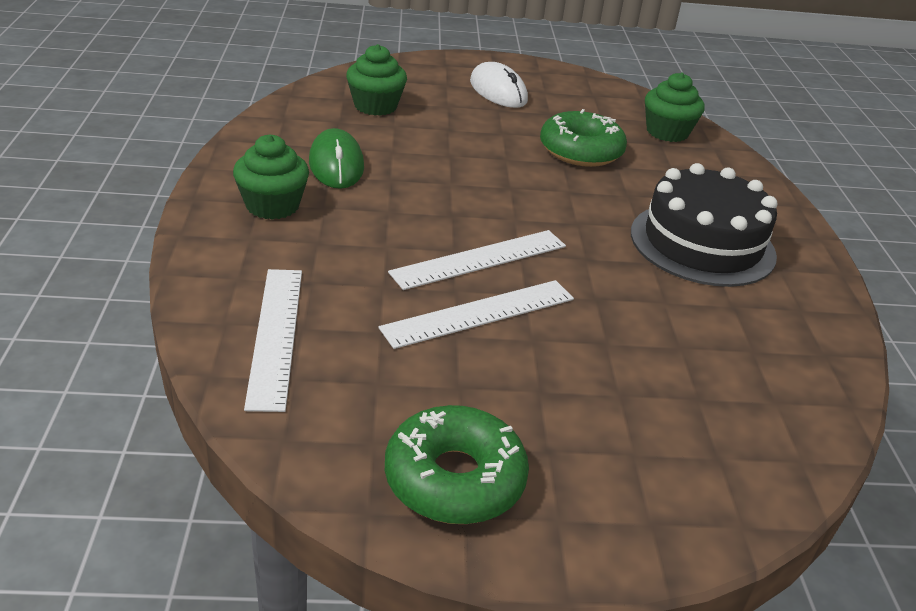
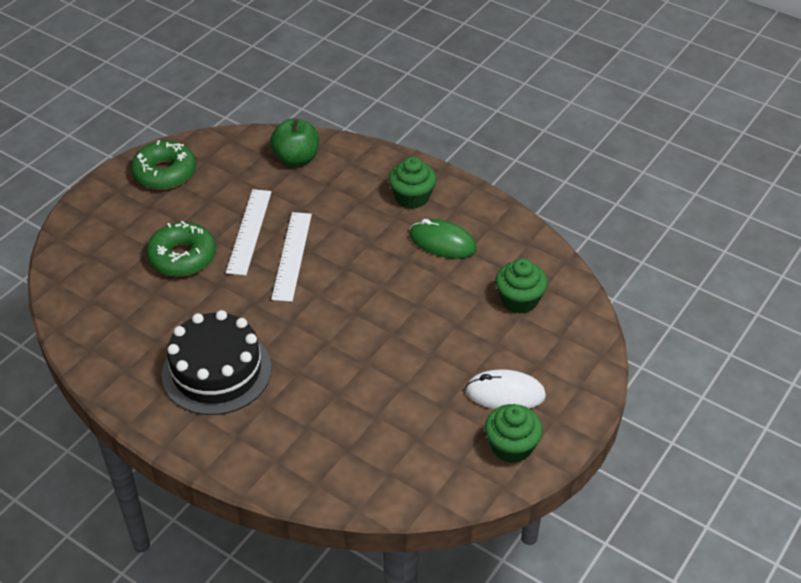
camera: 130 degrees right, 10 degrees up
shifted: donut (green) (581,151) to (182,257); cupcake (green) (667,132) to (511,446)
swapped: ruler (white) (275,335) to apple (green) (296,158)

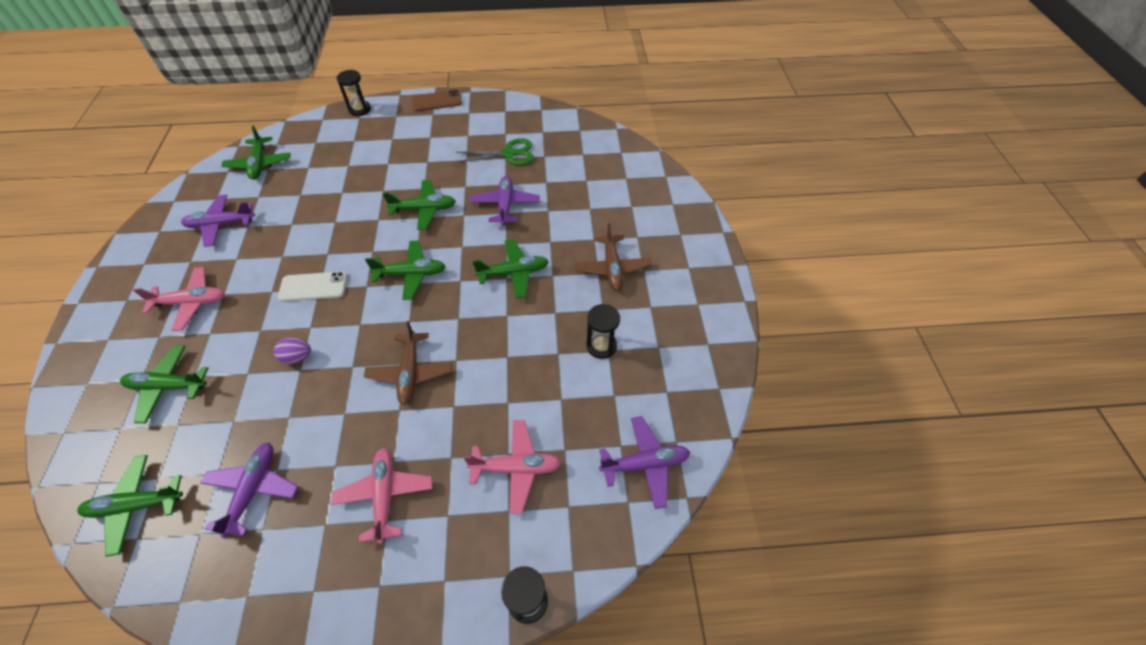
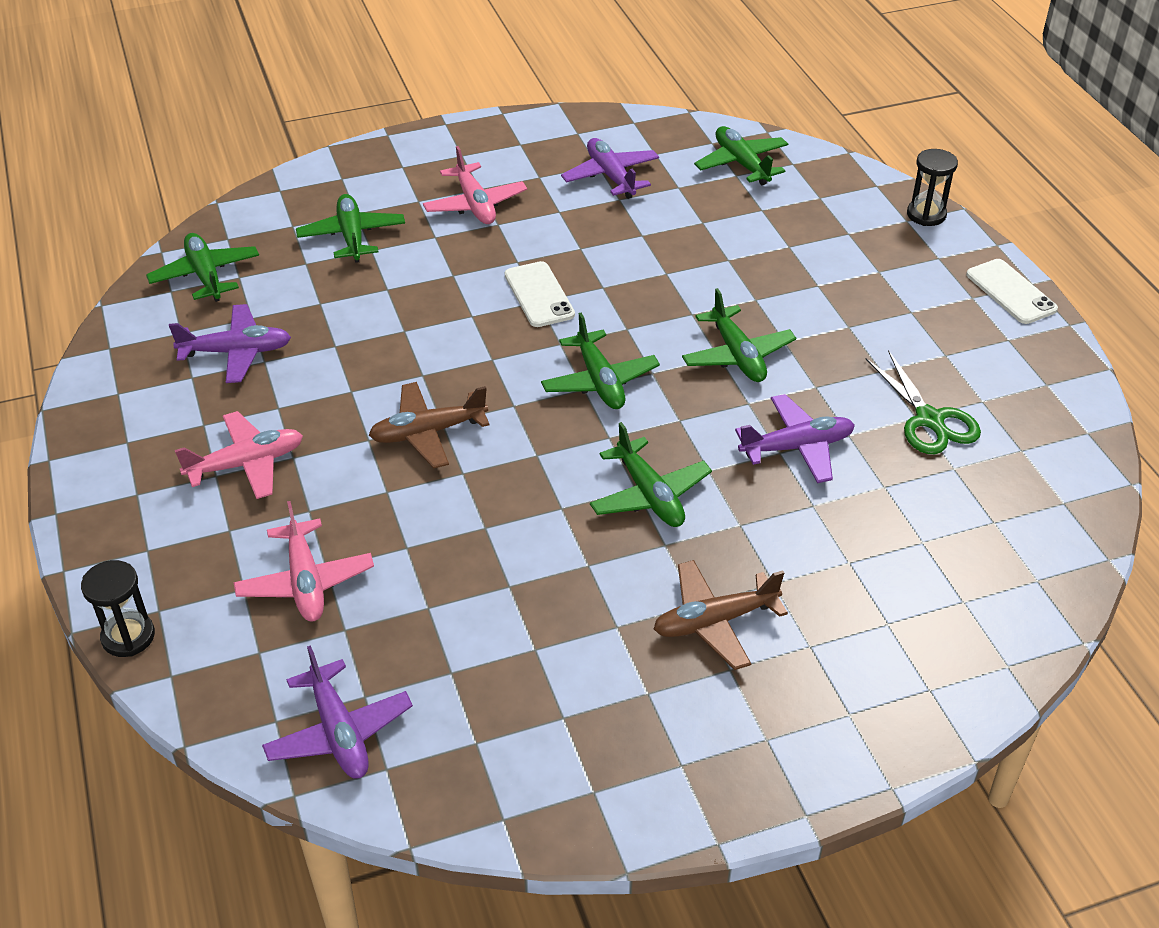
camera: 75 degrees right, 10 degrees down
gone: egg (purple) (297,357); hourglass (black) (601,346)
repainted: phone (brown) (437,101) to phone (white) (1011,292)
rotated: plane (green) (259,164) = (741,164) 90 degrees clockwise

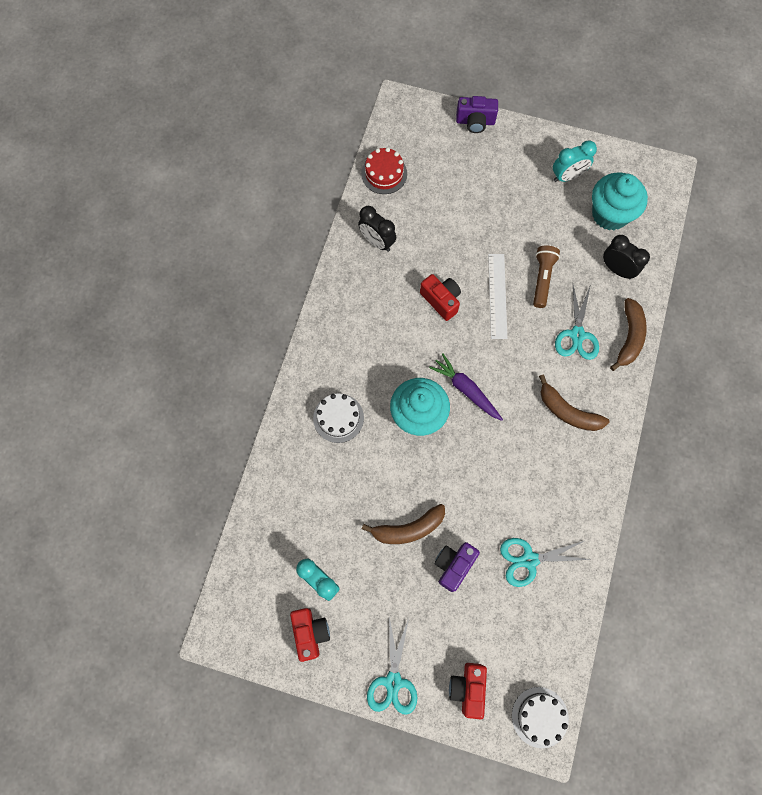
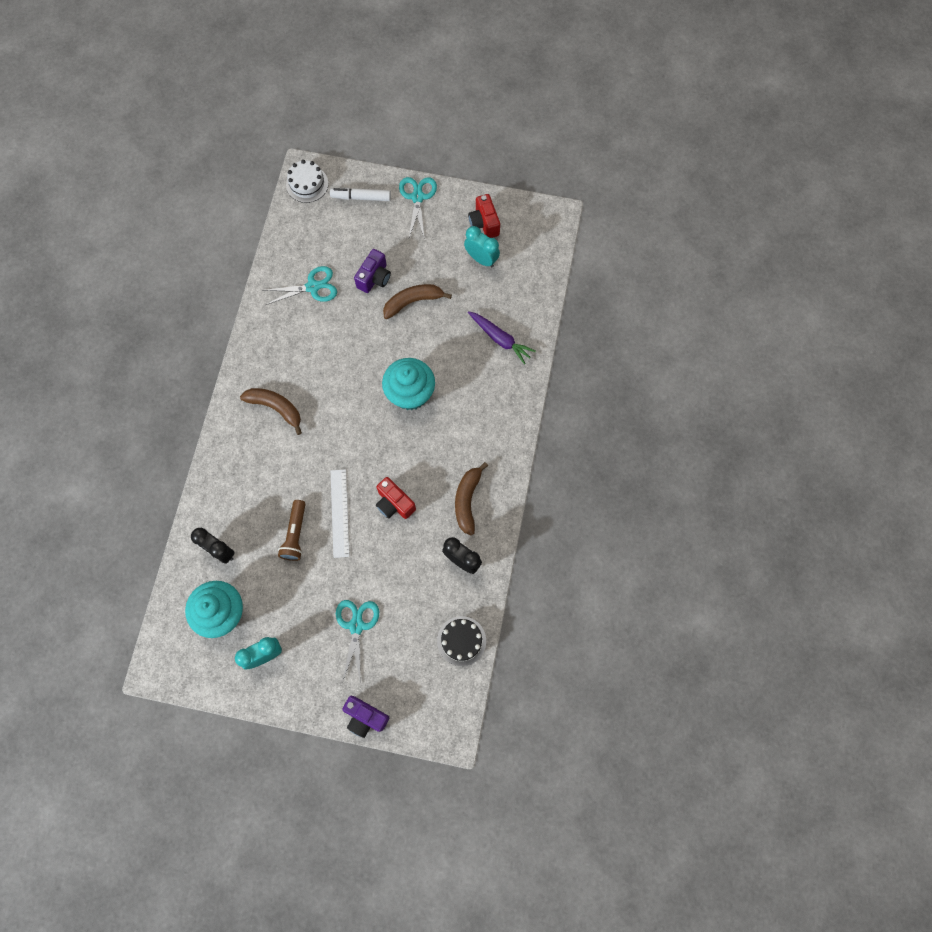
camera: 175 degrees right, 0 degrees up
gone: cake (white) (338,418)
shifted: scissors (turquoise) (577,335) to (356,626); banana (brown) (629,337) to (467,500); carrot (purple) (466,389) to (500,339)
swapped: camera (red) (467,688) to marker (white) (361,197)
repainted: cake (red) (384,174) to cake (black) (461,641)
rotated: camera (purple) (475,122) = (365,717) 150 degrees counterclockwise

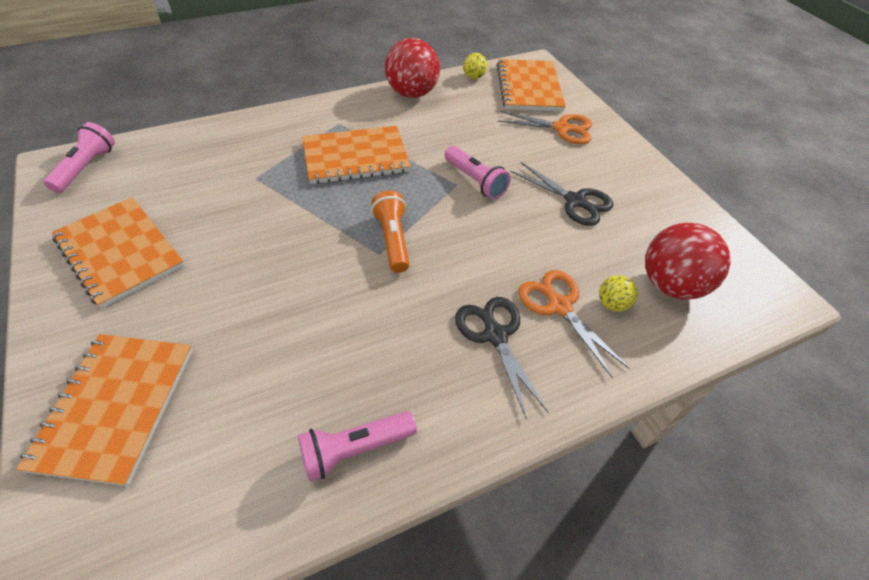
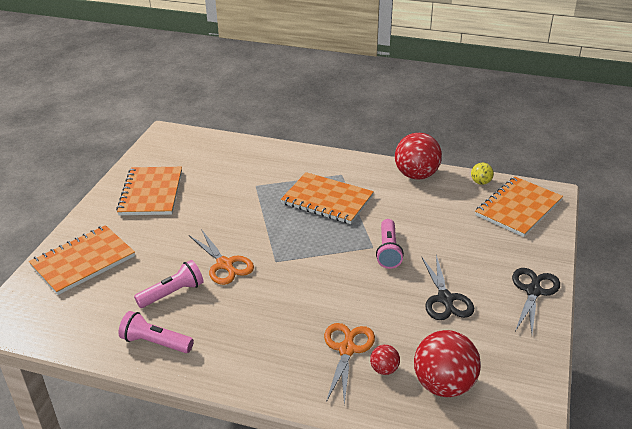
camera: 45 degrees right, 15 degrees down
gone: flashlight (orange) (392,239)
shifted: flashlight (pink) (86,167) to (172,293); scissors (orange) (562,128) to (225,265); scissors (black) (494,334) to (533,290)
repainted: ball (yellow) (612,304) to ball (red) (384,369)

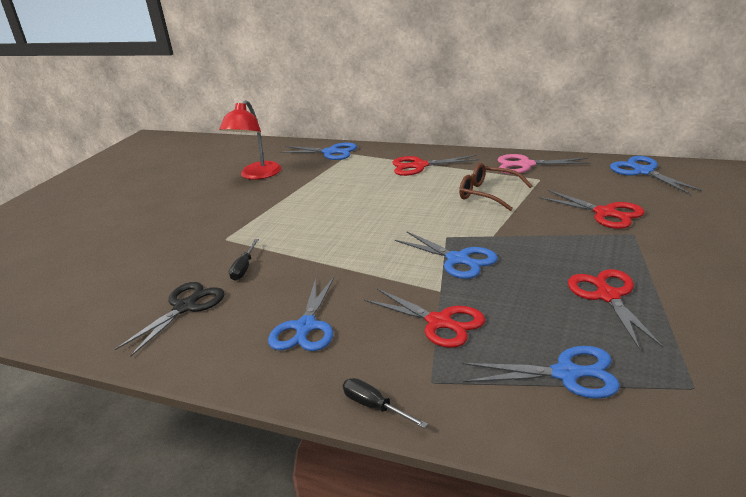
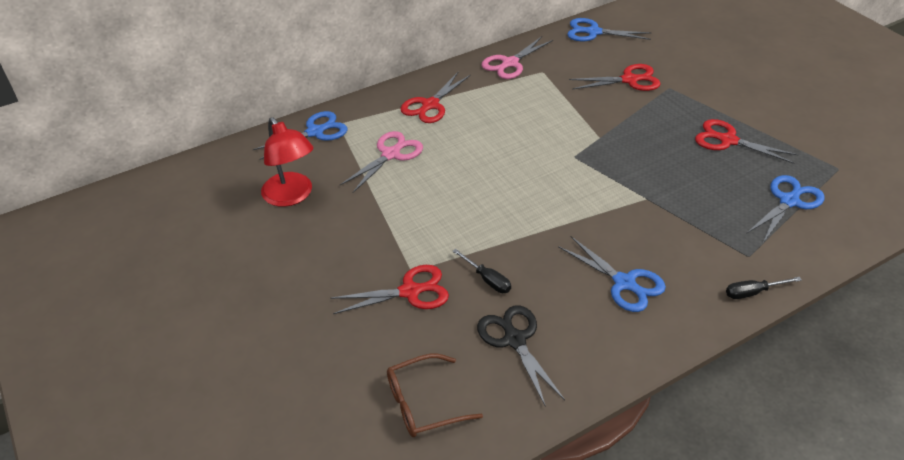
camera: 55 degrees left, 15 degrees up
gone: scissors (blue) (458,260)
new: scissors (pink) (391,154)
shifted: scissors (red) (440,322) to (410,291); glasses (brown) (488,194) to (424,403)

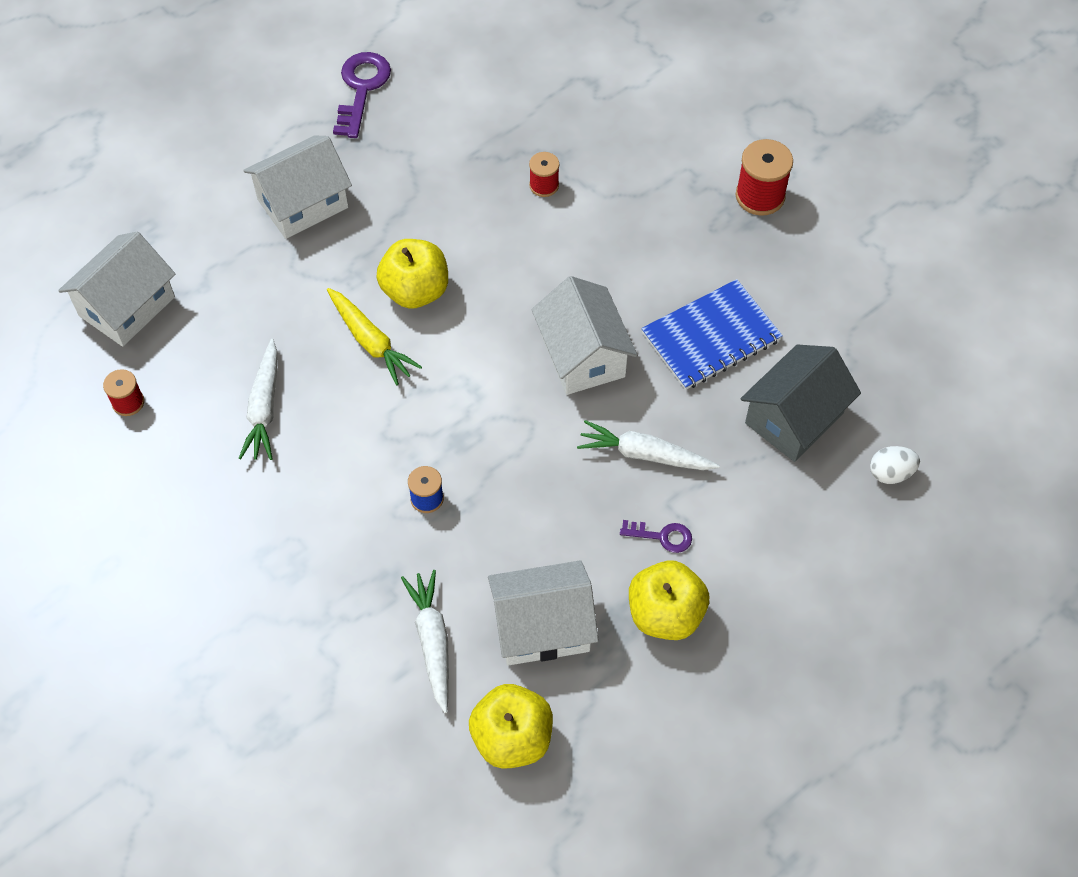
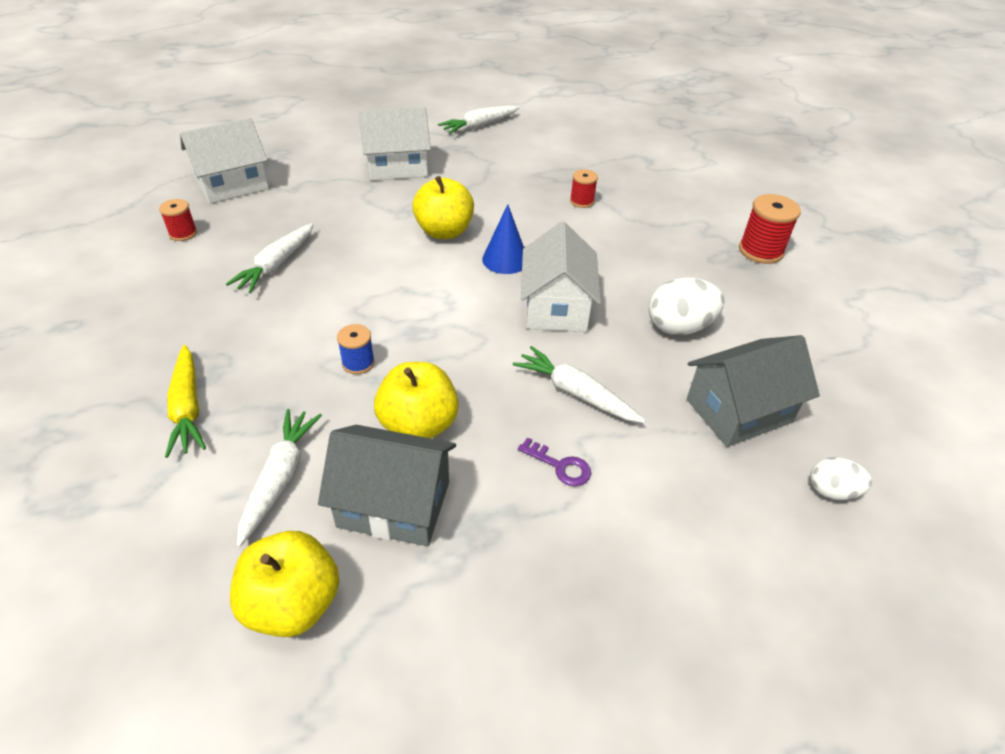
camera: 20 degrees right, 15 degrees down
new: cone (blue) (505,259)
shifted: carrot (yellow) (371,341) to (188,408); apple (yellow) (665,614) to (418,425)
swapped: key (purple) (361,89) to carrot (white) (479,126); notebook (blue) (711,337) to egg (white) (679,327)
repainted: house (white) (542,626) to house (grey) (394,504)

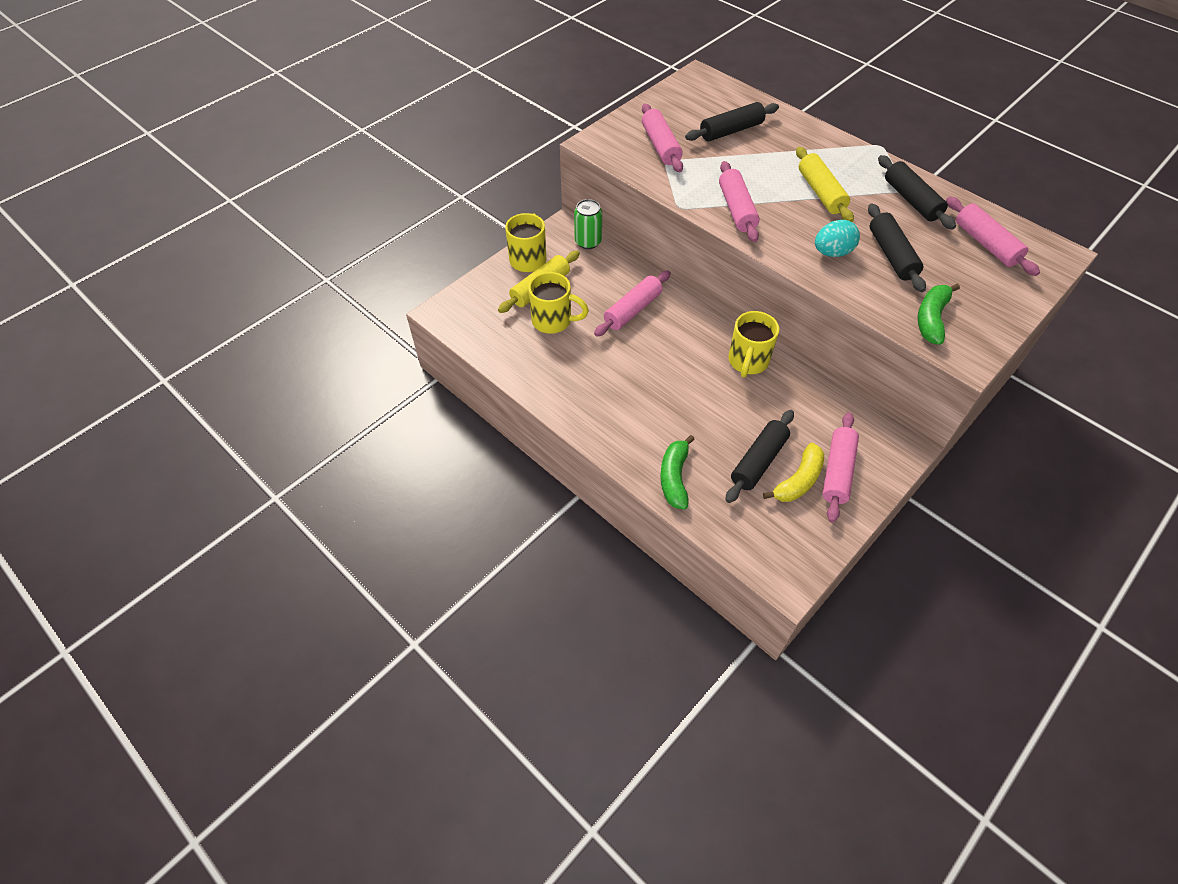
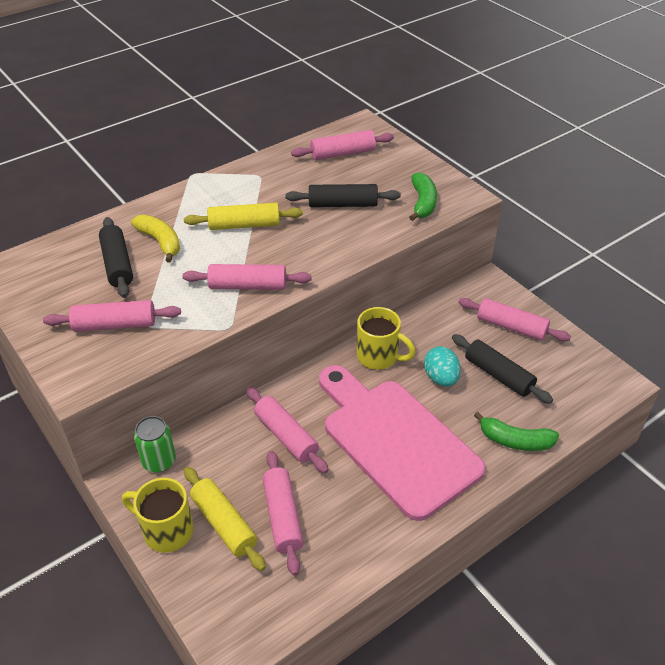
camera: 80 degrees left, 10 degrees down
gone: rolling pin (black) (911,200)
new: cutting board (pink) (395,441)
shifted: banana (yellow) (798,481) to (160,242); egg (turquoise) (832,252) to (441,378)
swapped: mug (yellow) (553,321) to rolling pin (pink) (283,516)
rotated: banana (green) (931,319) = (423,203) 120 degrees counterclockwise

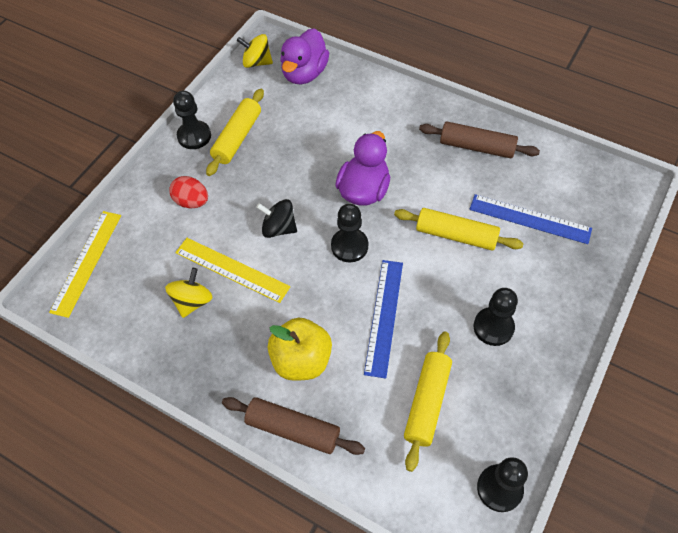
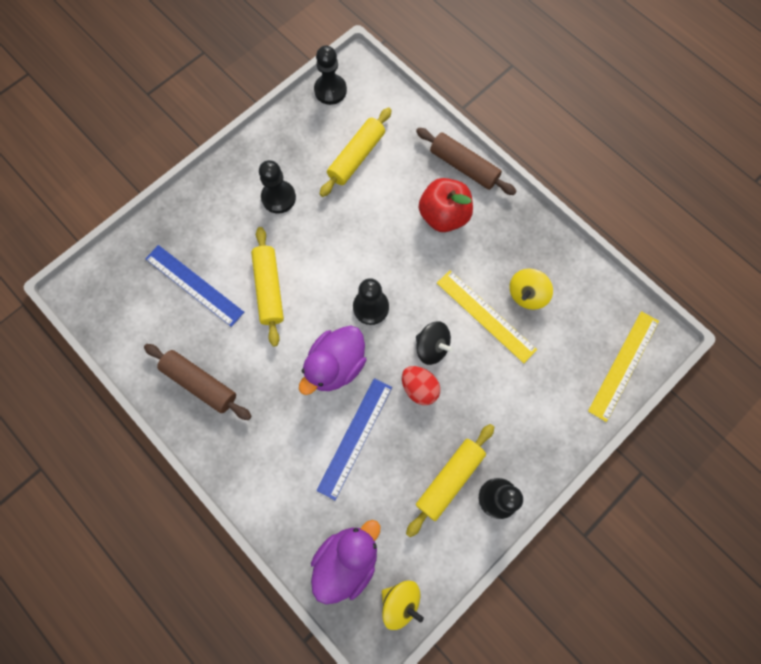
camera: 165 degrees left, 15 degrees up
shifted: ruler (blue) (384,316) to (355,437); egg (red) (192,202) to (419,388)
repainted: apple (yellow) (301,360) to apple (red) (443,216)
rotated: rolling pin (yellow) (456,235) = (269,289) 45 degrees clockwise

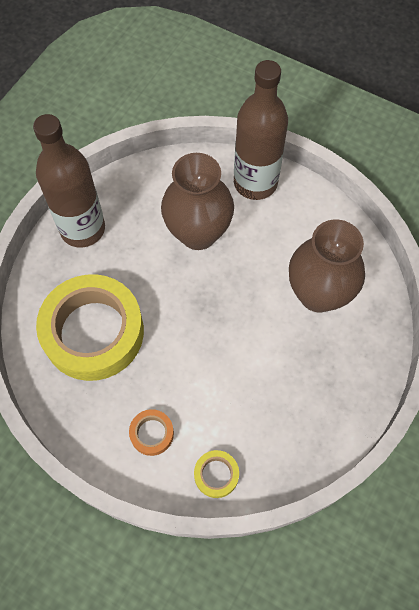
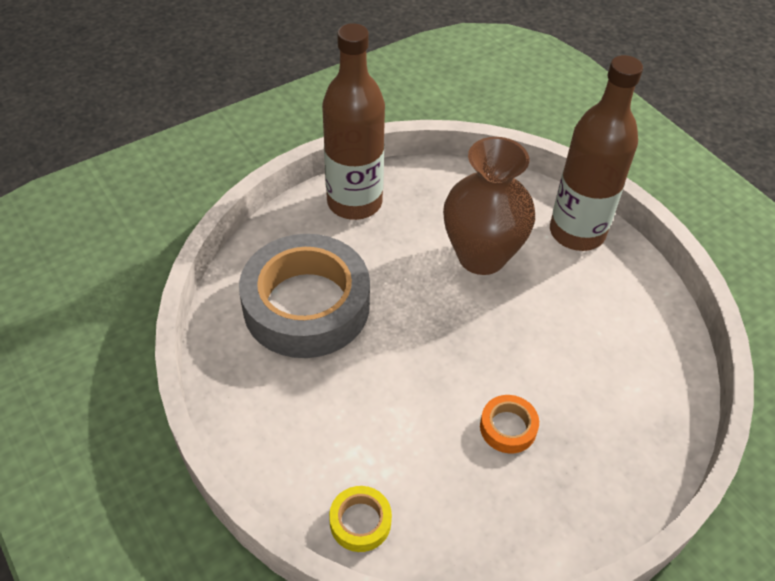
camera: 25 degrees right, 15 degrees down
gone: vase (brown) (318,294)
shifted: tape (orange) (152,433) to (508,427)
repainted: tape (yellow) (93,332) to tape (grey) (306,305)

